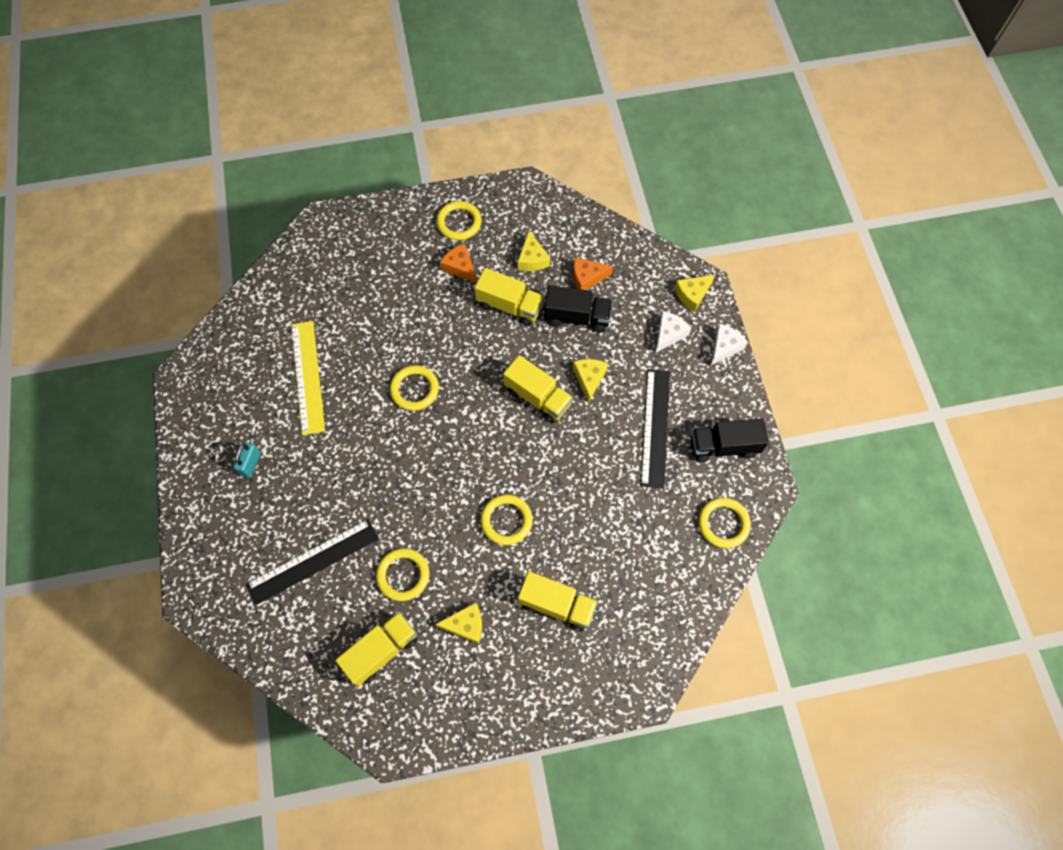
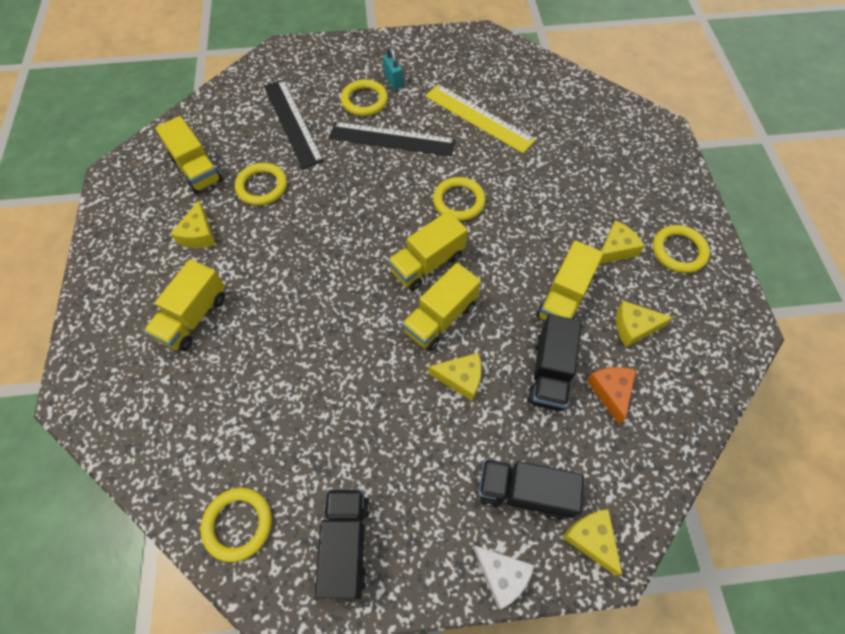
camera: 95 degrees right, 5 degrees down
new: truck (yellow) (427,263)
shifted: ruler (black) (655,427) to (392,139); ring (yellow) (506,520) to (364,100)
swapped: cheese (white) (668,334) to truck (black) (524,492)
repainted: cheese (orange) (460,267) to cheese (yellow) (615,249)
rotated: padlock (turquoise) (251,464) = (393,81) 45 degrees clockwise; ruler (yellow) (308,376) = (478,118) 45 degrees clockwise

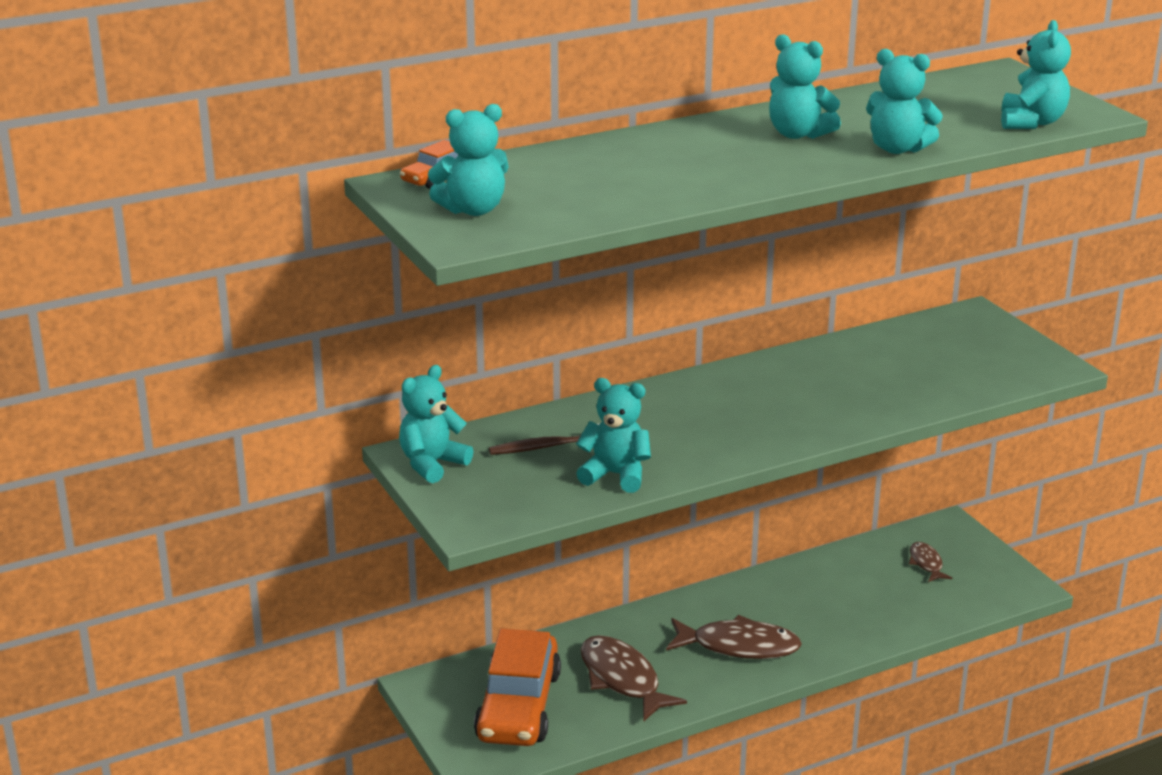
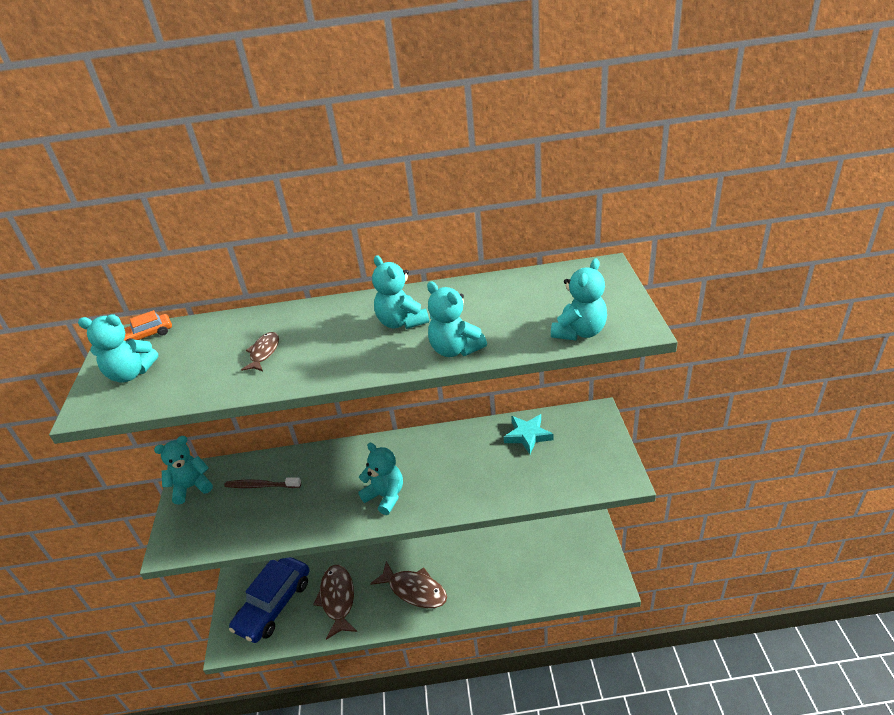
camera: 25 degrees right, 10 degrees up
new: star (turquoise) (528,436)
shifted: fish (brown) (926,563) to (264,352); teddy bear (turquoise) (615,475) to (385,496)
repainted: car (orange) (518,706) to car (blue) (274,604)

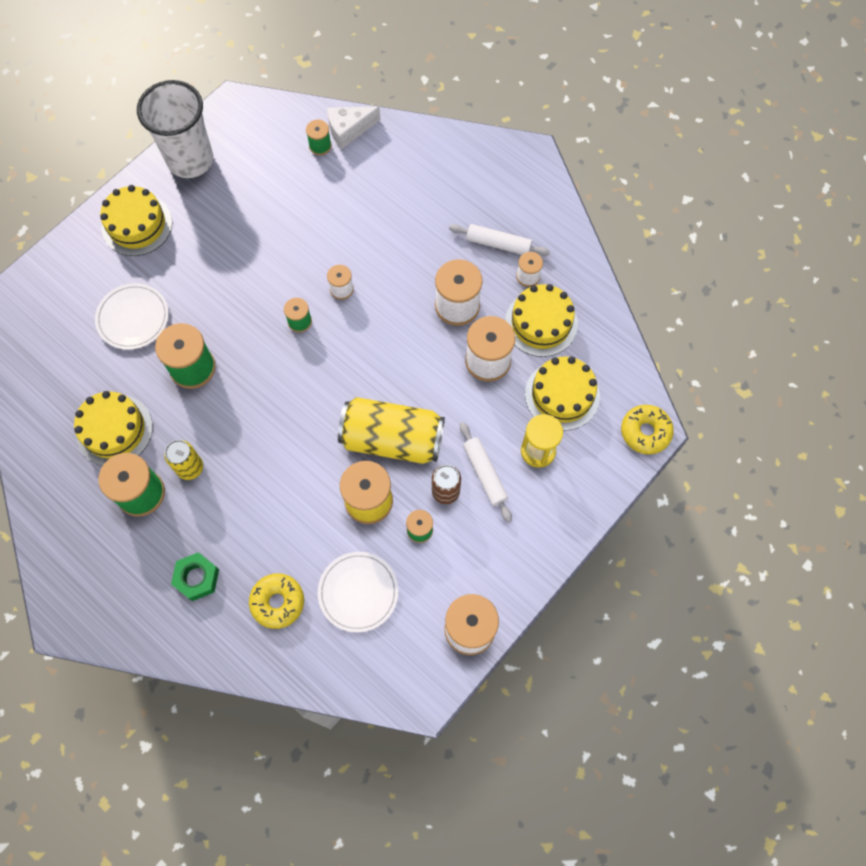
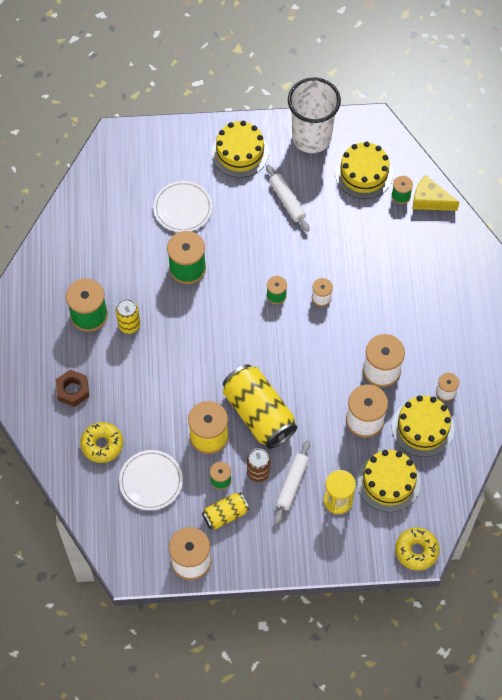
camera: 45 degrees right, 5 degrees down
new: can (yellow) (225,514)
shifted: rolling pin (white) (498,244) to (287,201); cake (yellow) (114,430) to (364,173)
repainted: nut (green) (197,578) to nut (brown) (73,390); cheese (white) (349,130) to cheese (yellow) (430,200)

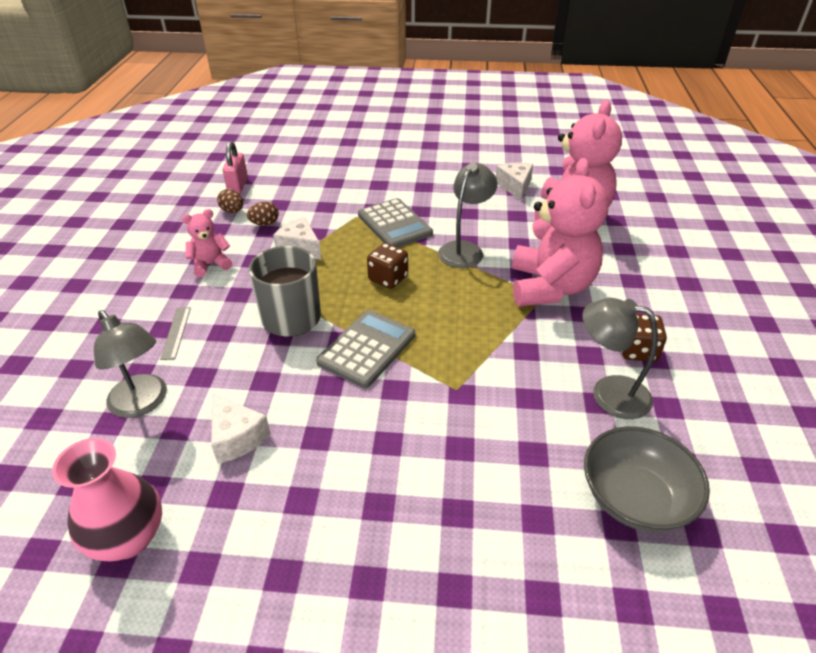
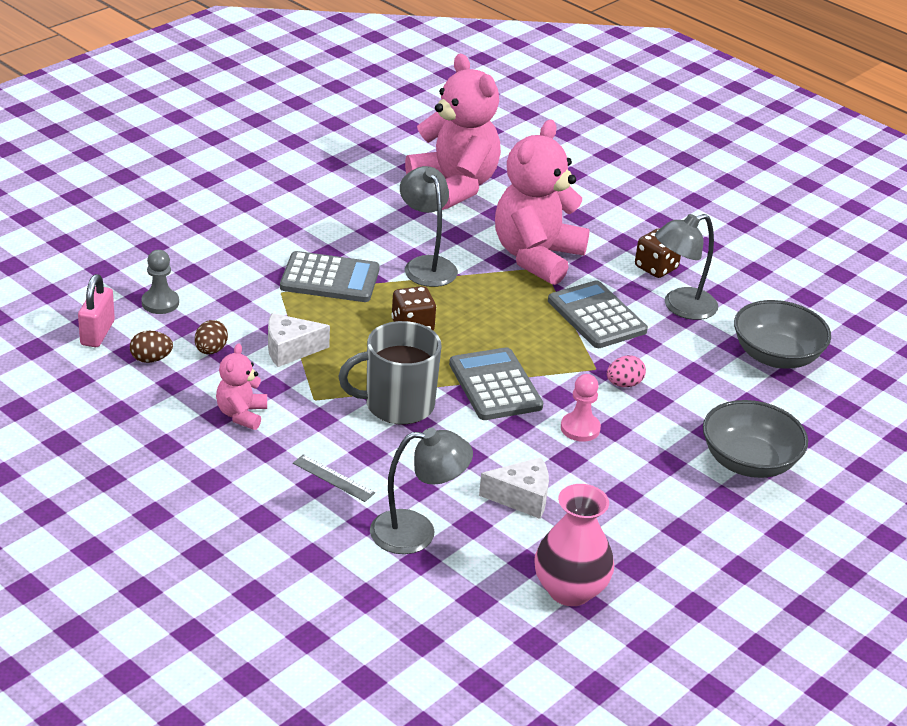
camera: 55 degrees left, 5 degrees down
gone: cheese (white) (515,187)
new: pawn (grey) (160,303); calculator (grey) (597,316); pawn (pink) (580,428); egg (pink) (624,384); bowl (grey) (748,462)
rotated: padlock (pink) (238,185) = (97,333) 60 degrees clockwise; teddy bear (pink) (550,287) = (536,257) 105 degrees counterclockwise

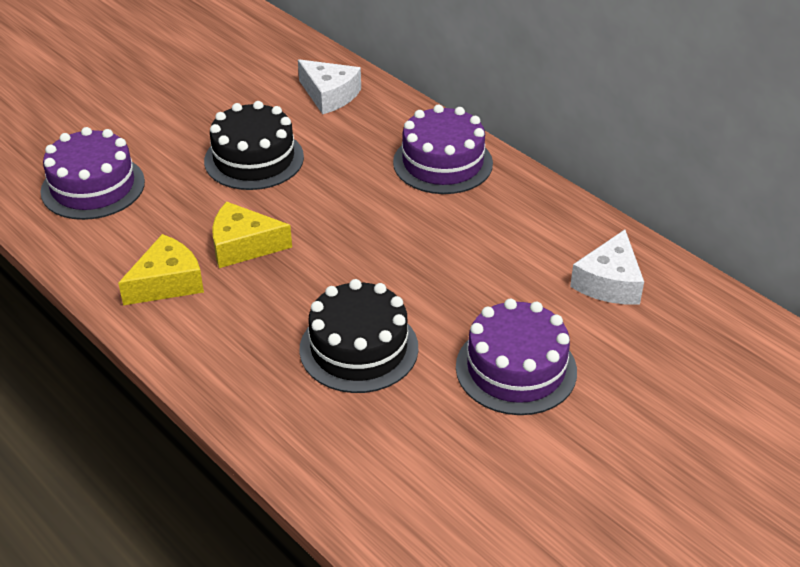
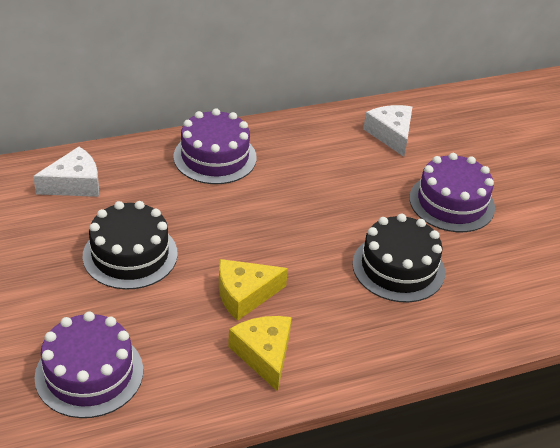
camera: 70 degrees left, 0 degrees up
rotated: cheese (yellow) (243,246) = (245,295) 45 degrees clockwise; cheese (white) (609,282) = (391,134) 150 degrees counterclockwise

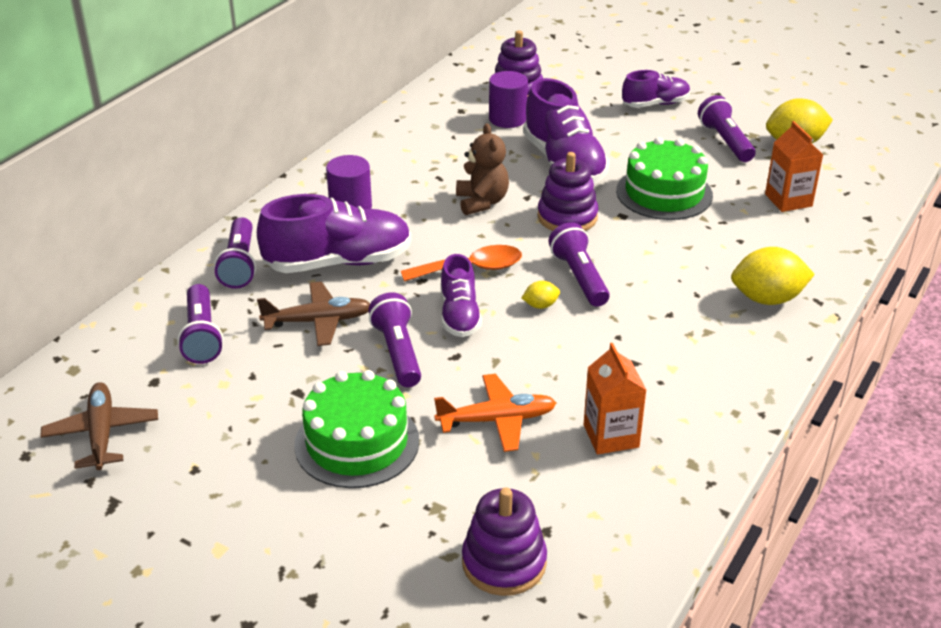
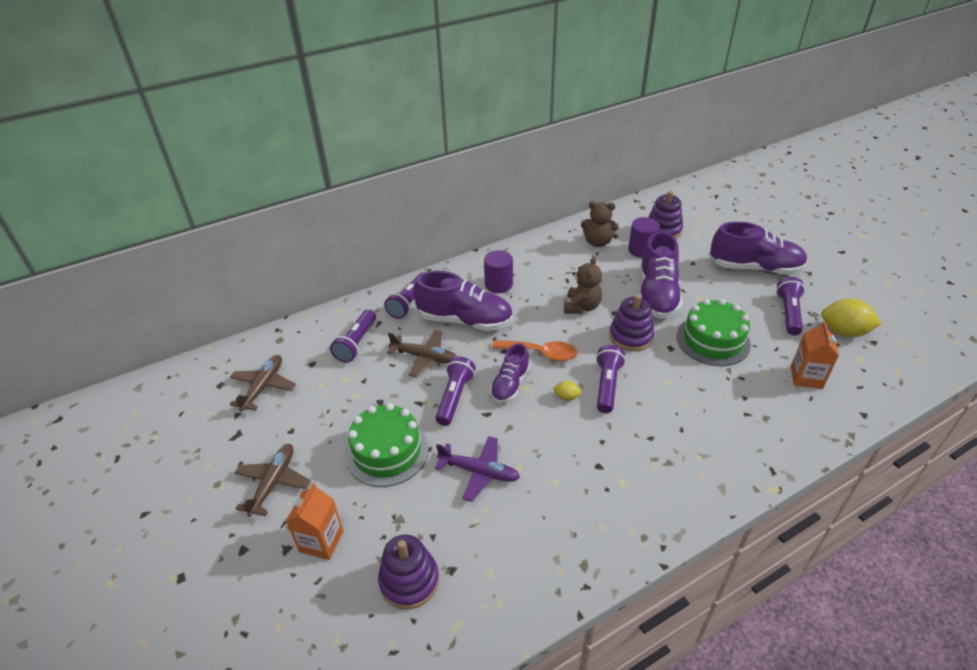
camera: 30 degrees right, 5 degrees up
gone: lemon (yellow) (767,299)
new: plane (brown) (273,483); teddy bear (brown) (597,242)
shifted: carton (orange) (611,436) to (321,541)
repainted: plane (orange) (497,420) to plane (purple) (479,472)
scaled: shoe (purple) (655,104) = (754,268) x1.70

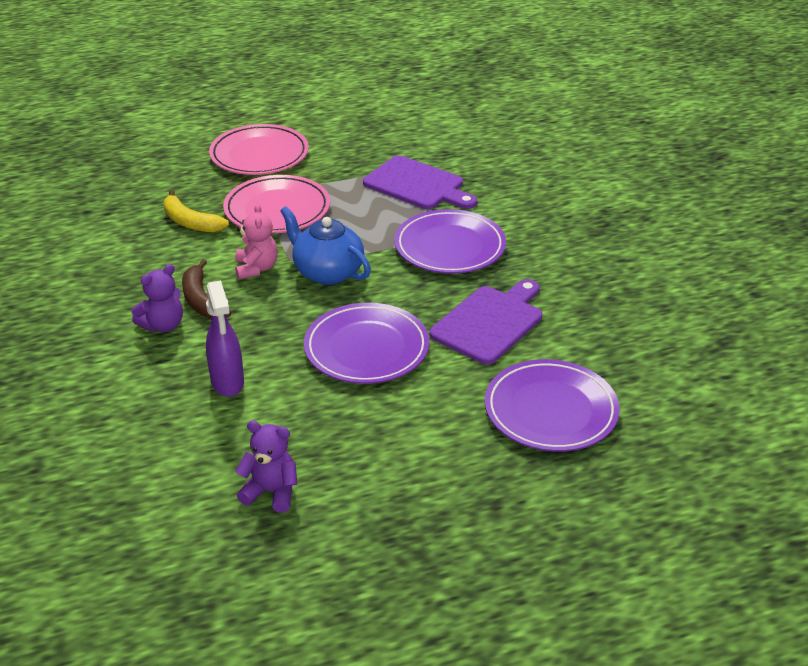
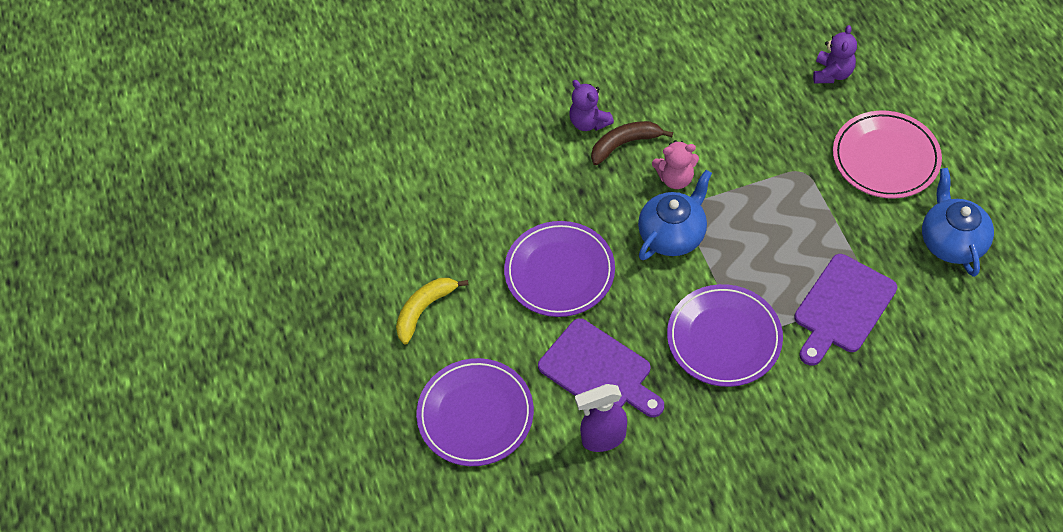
camera: 95 degrees right, 20 degrees up
gone: plate (pink) (277,209)
new: teapot (blue) (951,242)
shifted: banana (yellow) (190,222) to (424,310); spray bottle (purple) (227,383) to (603,438); teddy bear (purple) (271,492) to (832,73)

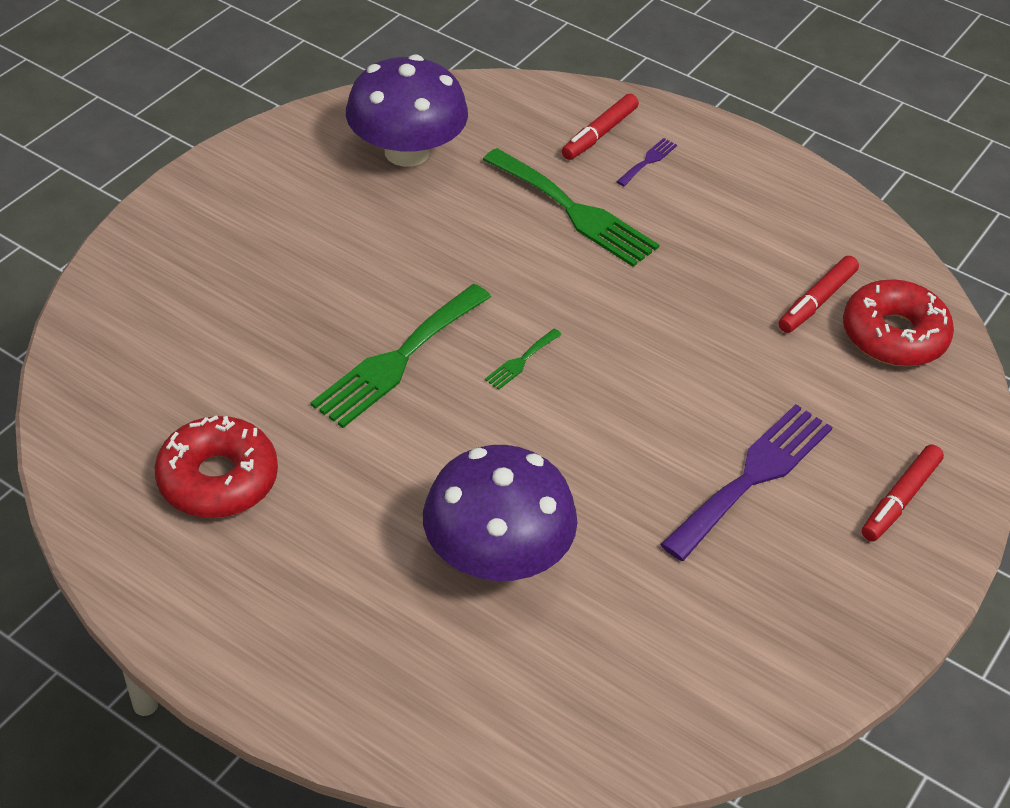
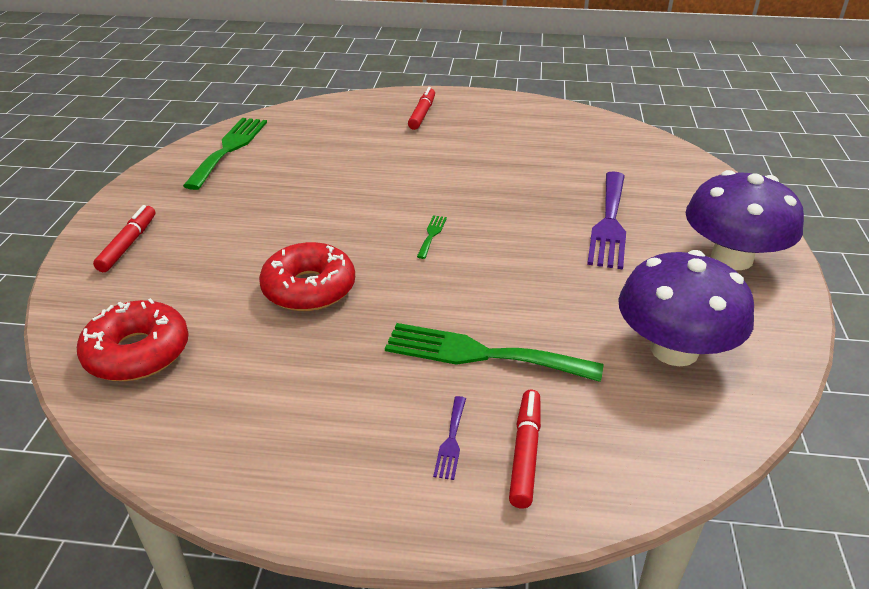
camera: 155 degrees right, 10 degrees down
shifted: fork (green) (398,359) to (229,149); donut (red) (218,479) to (309,288); marker (red) (817,301) to (422,114); fork (purple) (752,476) to (609,223); mushroom (purple) (497,555) to (731,258)

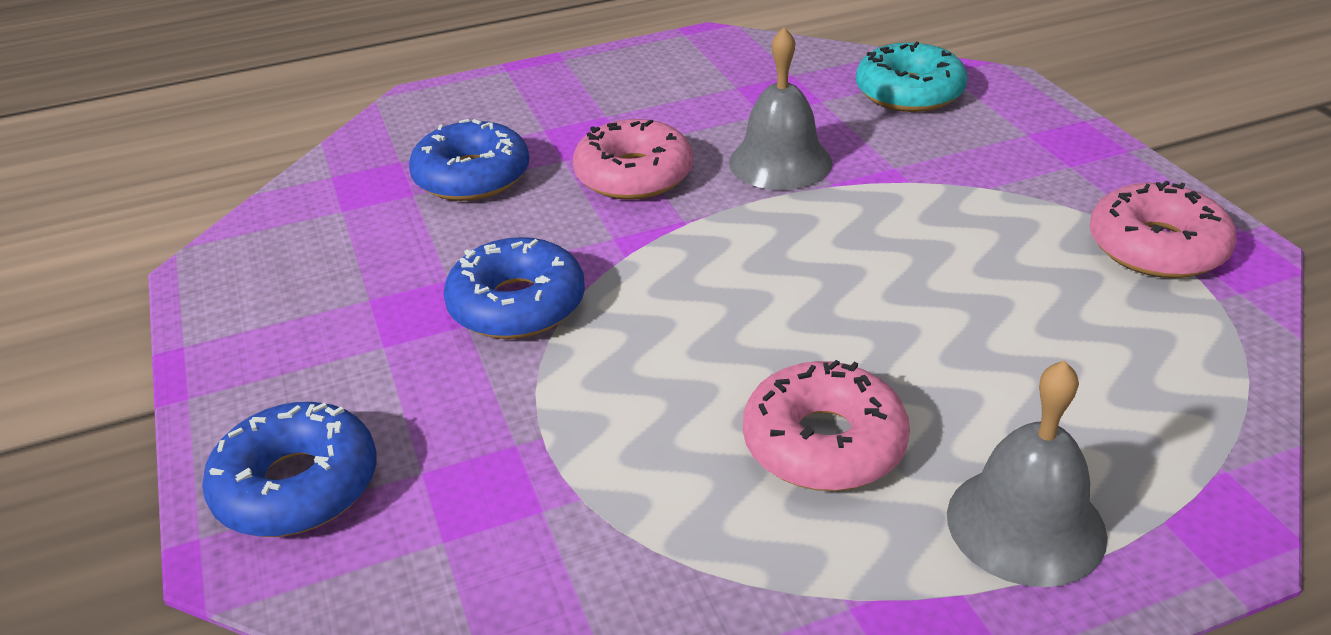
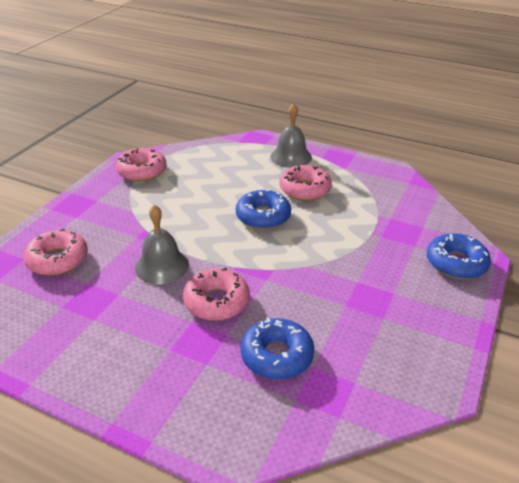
camera: 135 degrees left, 0 degrees up
shifted: donut (blue) (517,305) to (263,216)
repainted: donut (turquoise) (909,92) to donut (pink) (57,259)

